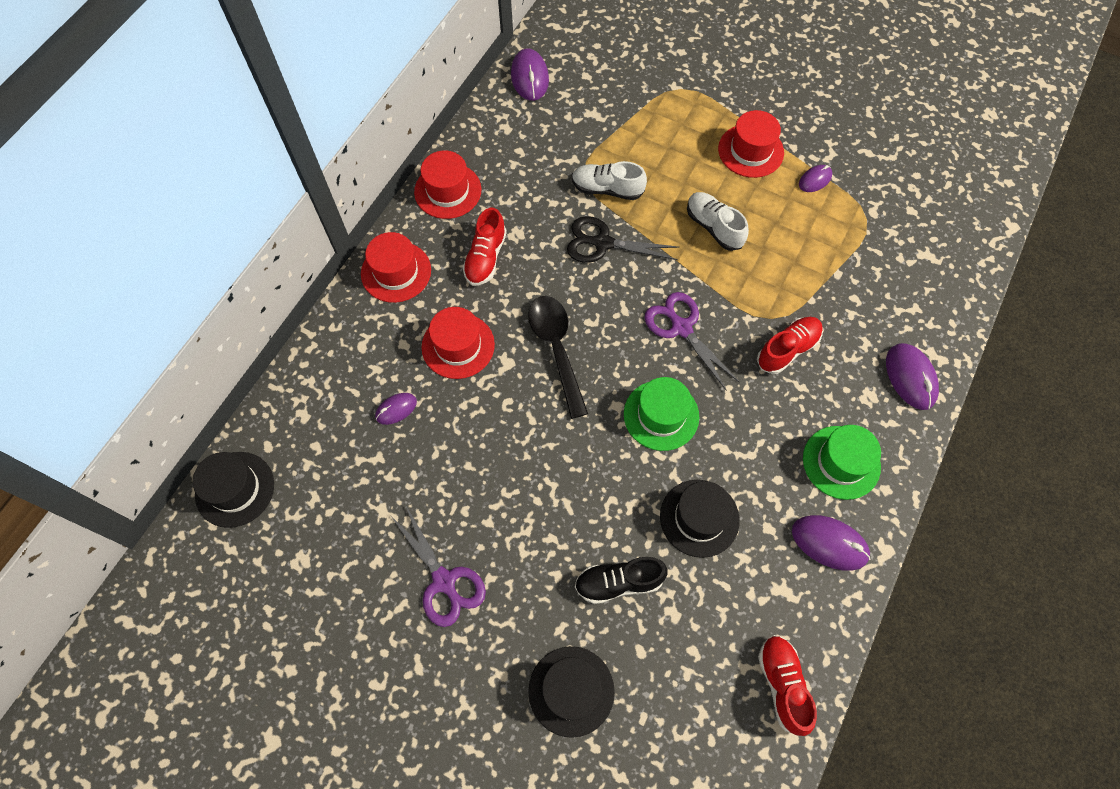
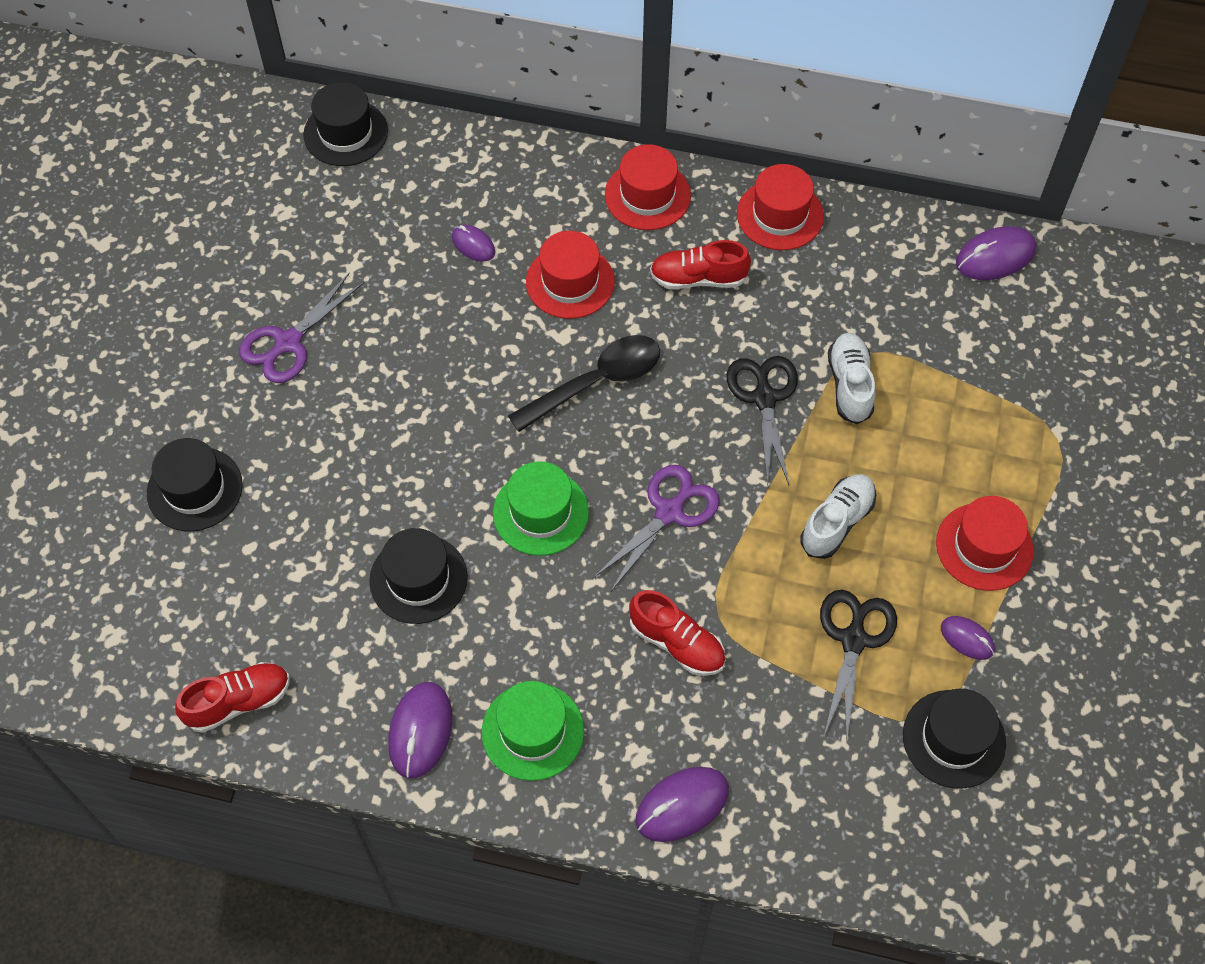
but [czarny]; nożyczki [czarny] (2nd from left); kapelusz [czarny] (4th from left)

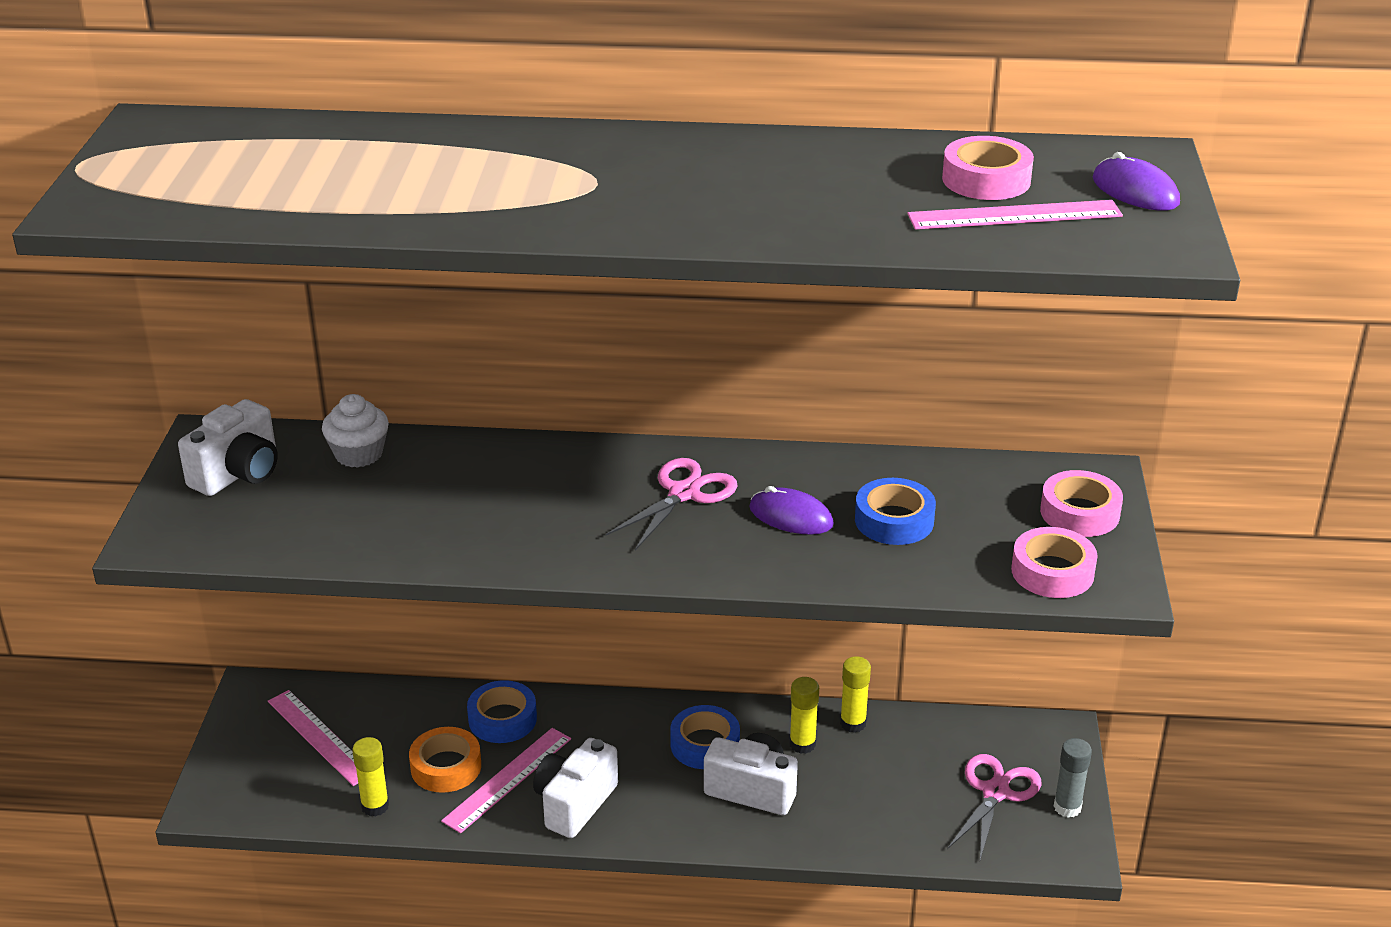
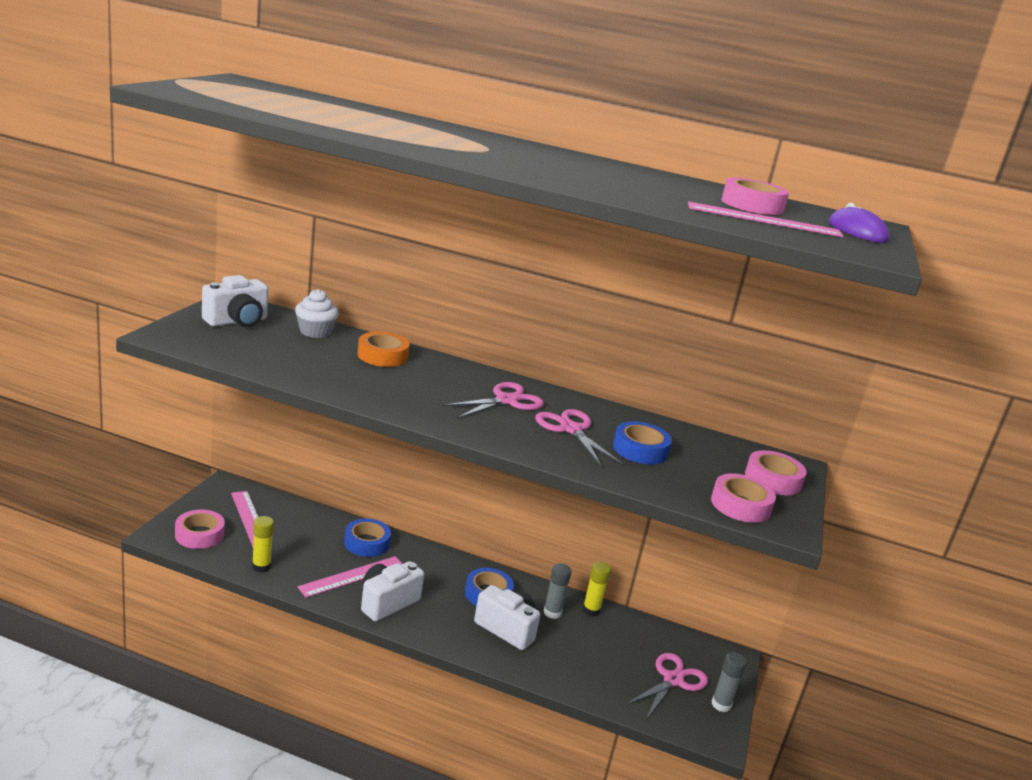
nożyczki [różowy] (2nd from left); klej w sztyfcie [szary] (1st from left); taśma klejąca [pomarańczowy]; taśma klejąca [różowy] (1st from left)

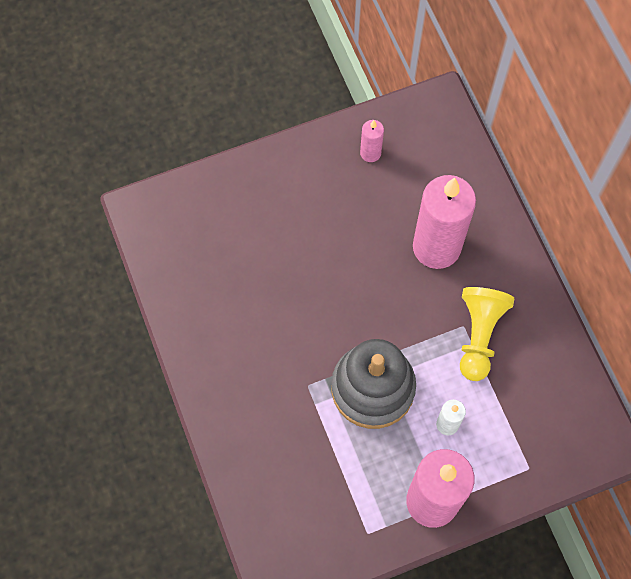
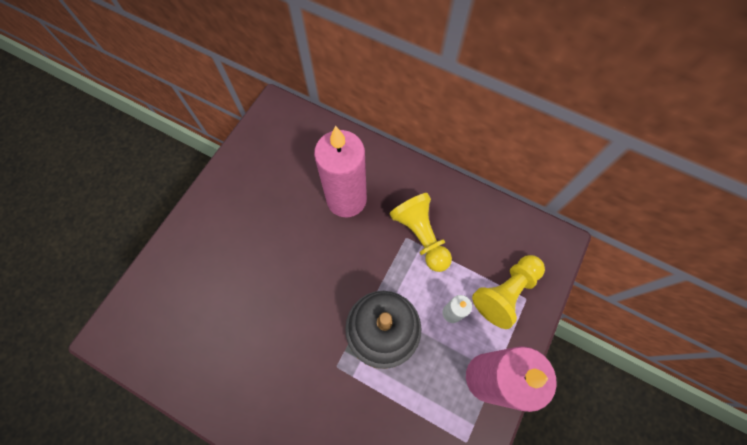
świeca [różowy] (1st from left in the first image); pionek [żółty] (2nd from left)

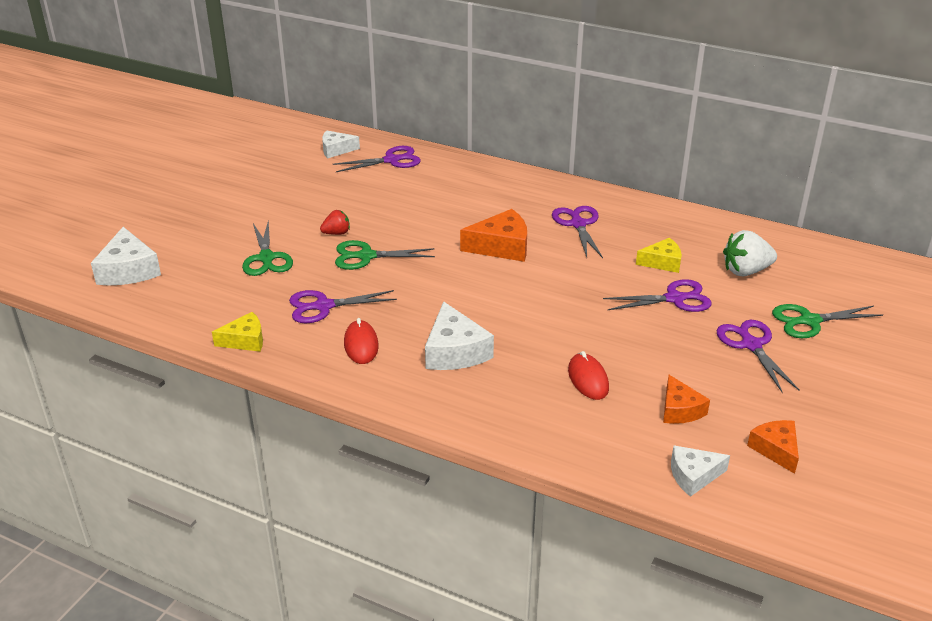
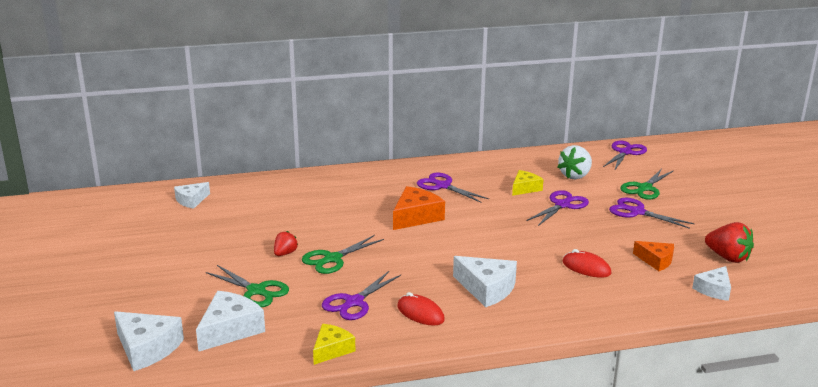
nożyczki [fioletowy] (4th from left); truskawka [czerwony] (2nd from left); ser [biały] (3rd from left)

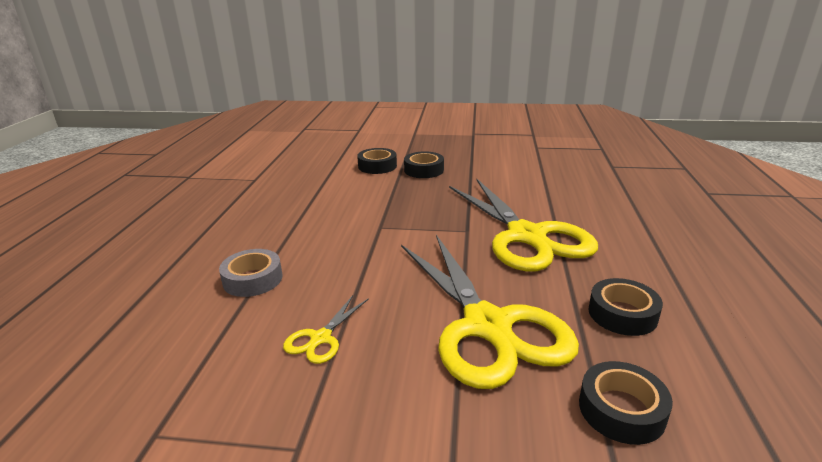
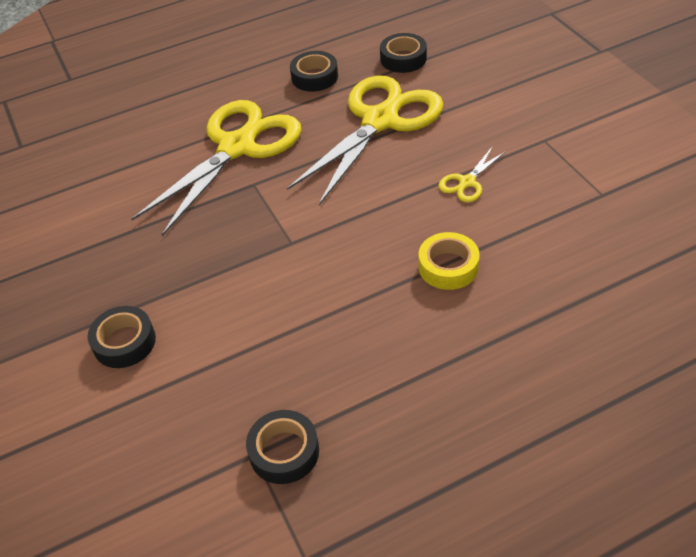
taśma klejąca [czarny] (2nd from left); taśma klejąca [żółty]; nożyczki [żółty] (3rd from left)

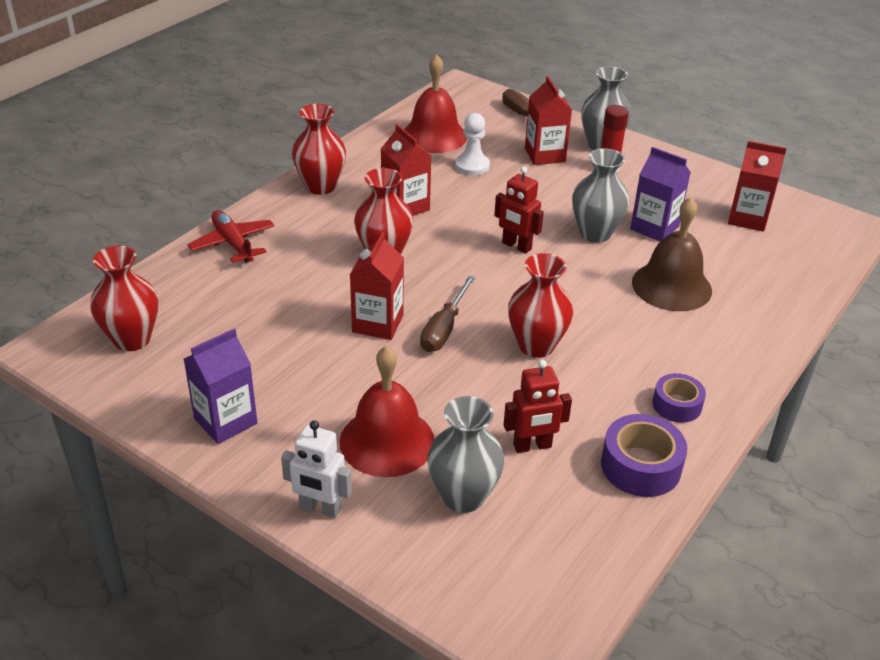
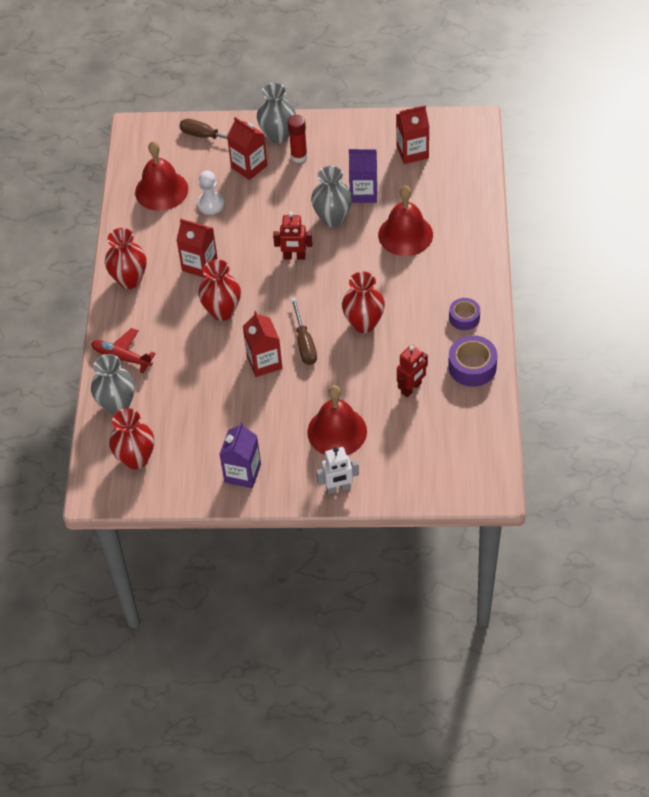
dzwonek [czerwony] (3rd from left); wazon [szary] (1st from left)

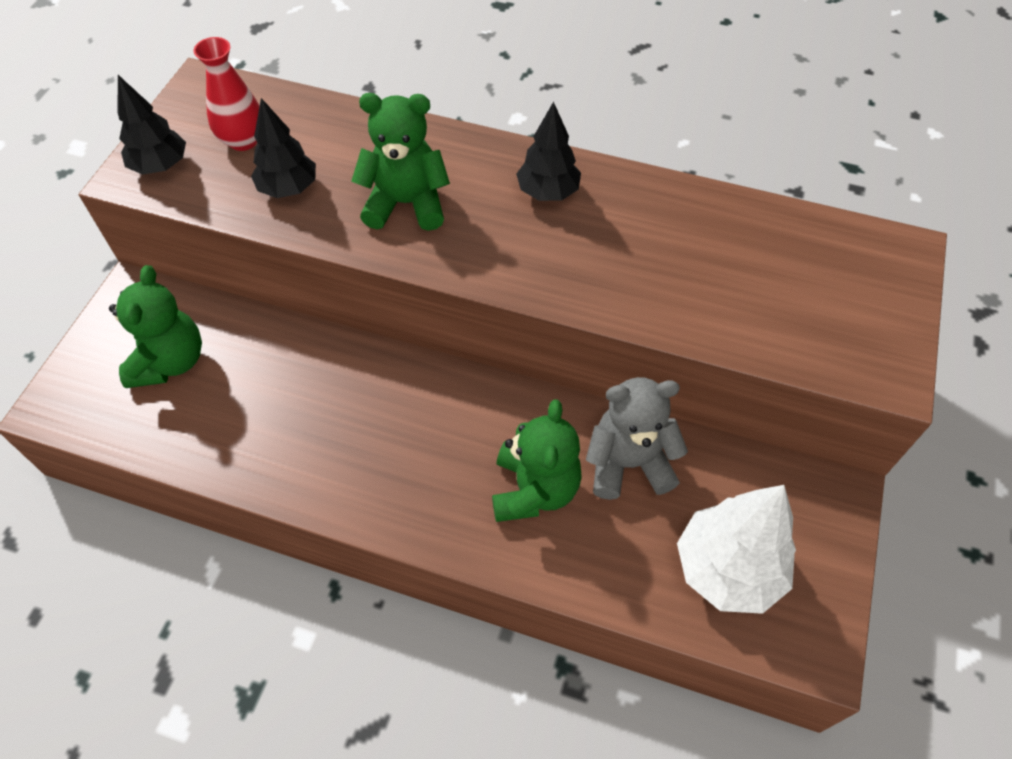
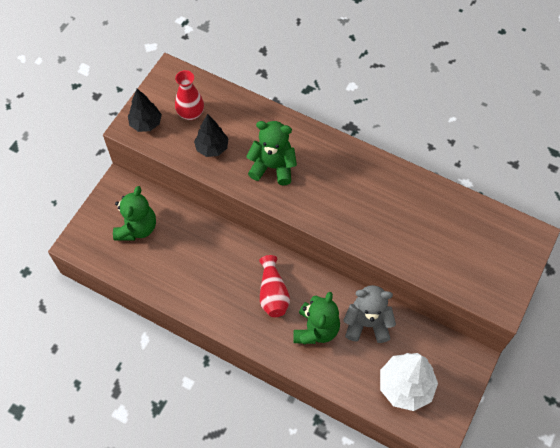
drzewko [czarny] (3rd from left in the first image); wazon [czerwony] (2nd from left)

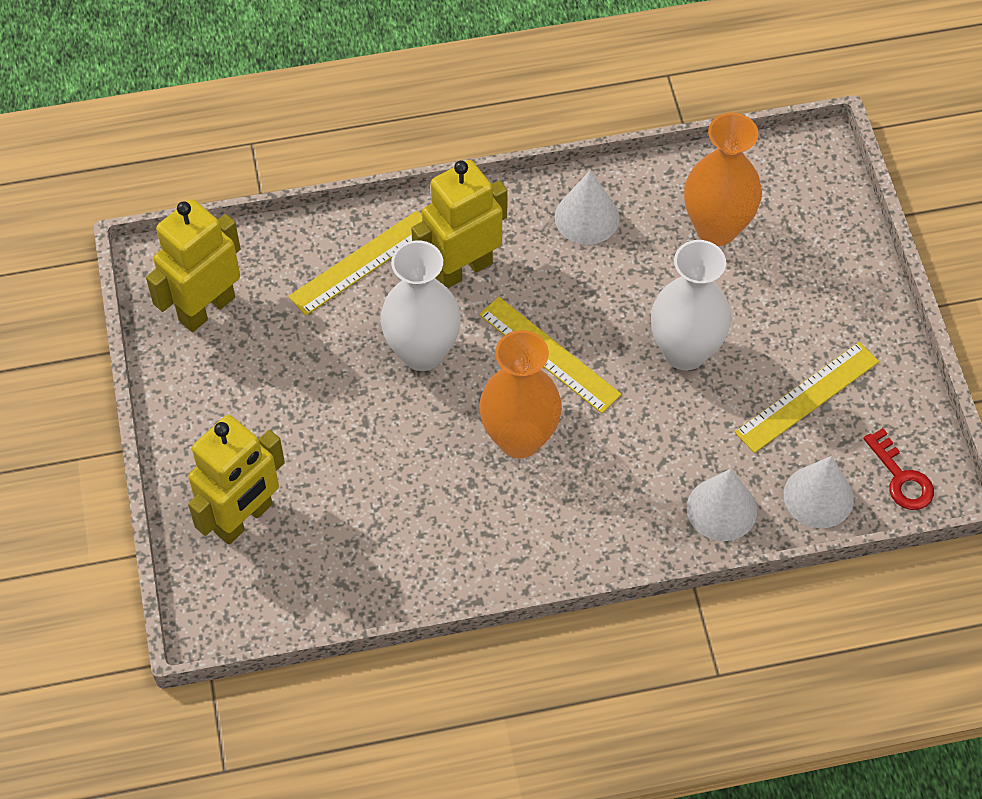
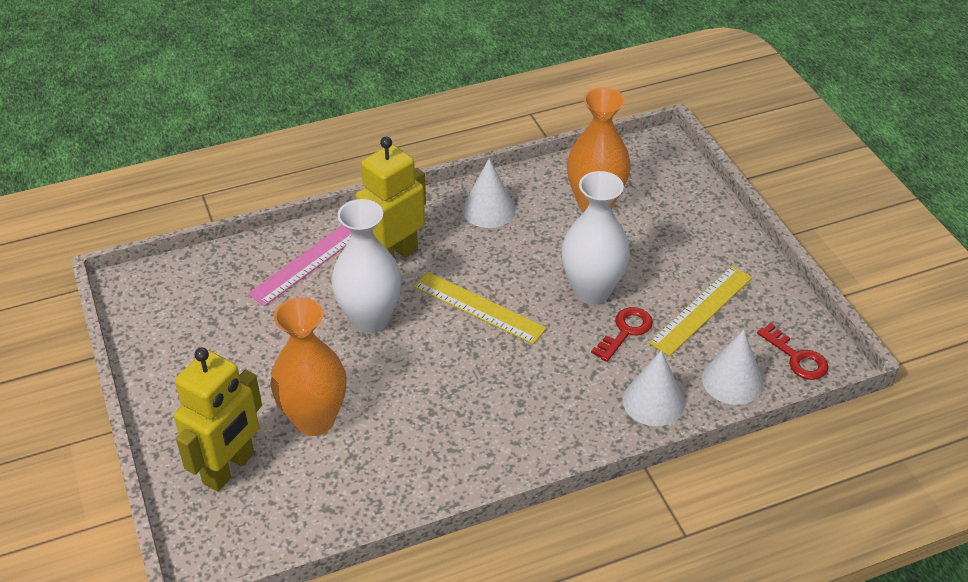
robot [żółty] (1st from left in the first image); linijka [różowy]; wazon [pomarańczowy] (1st from left); klucz [czerwony] (1st from left)

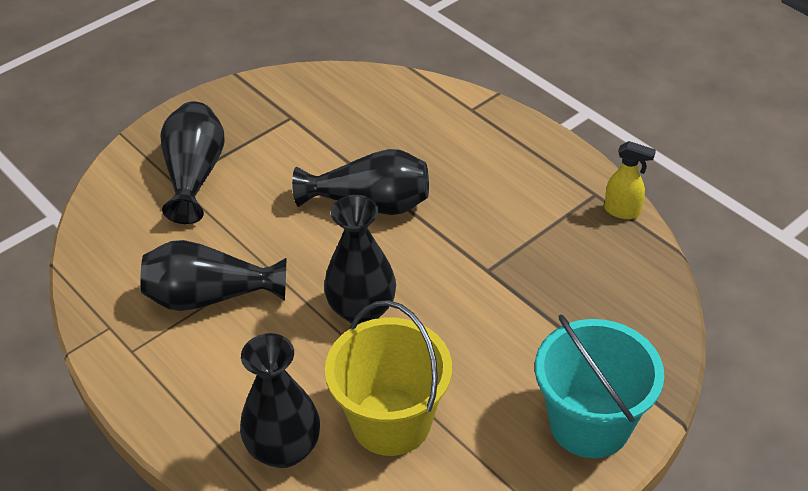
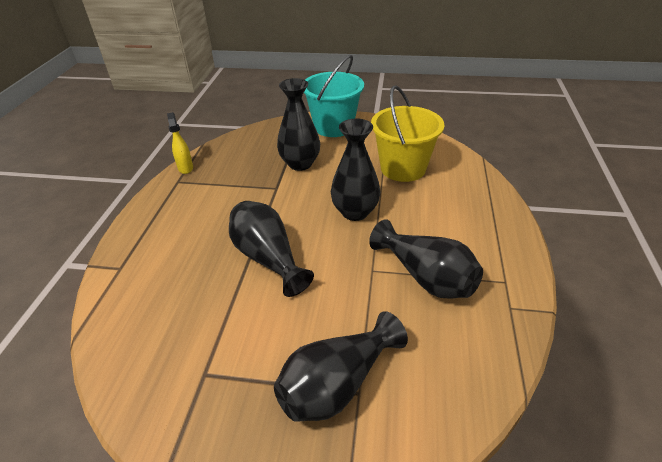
wazon [czarny] (2nd from left)

